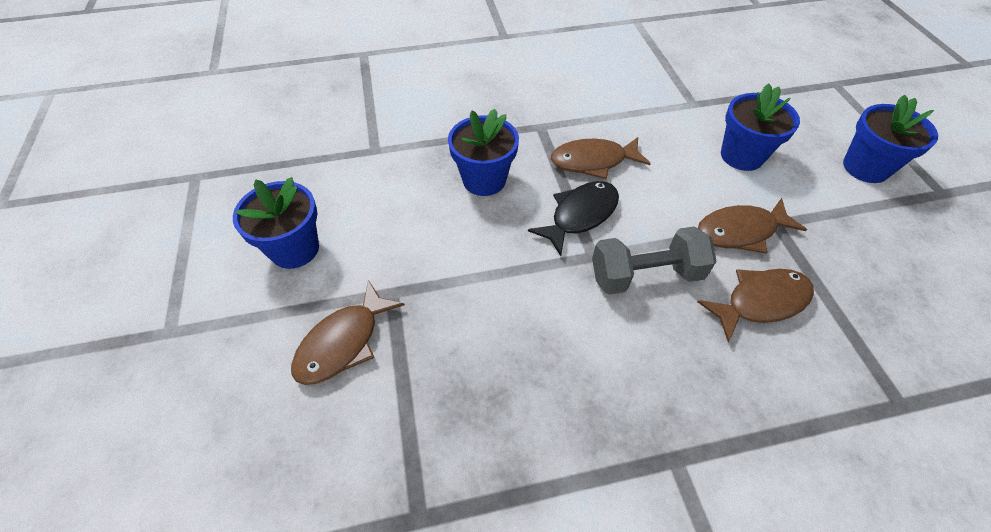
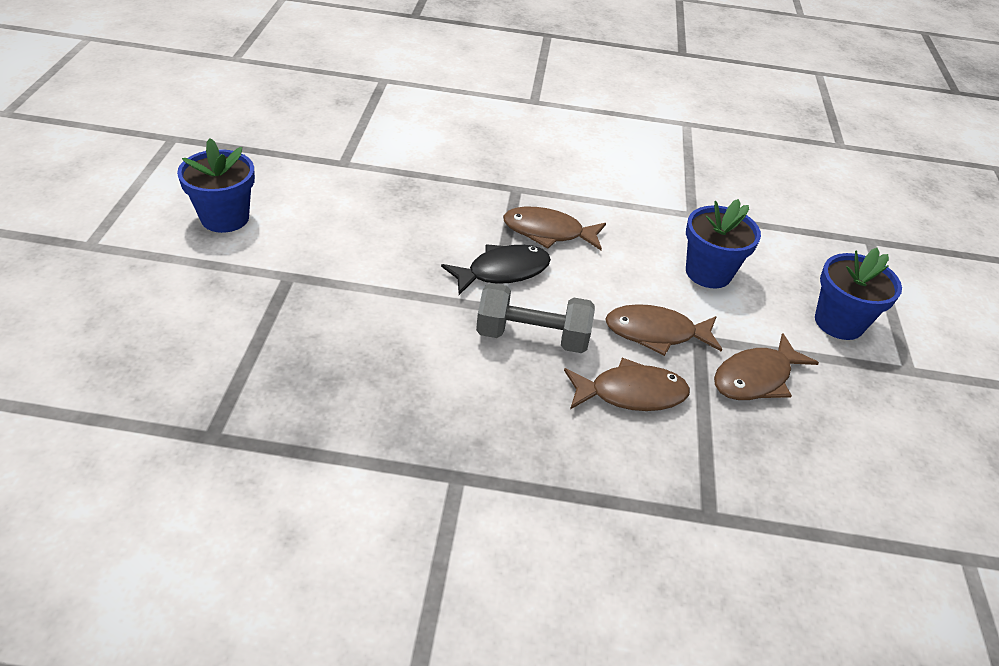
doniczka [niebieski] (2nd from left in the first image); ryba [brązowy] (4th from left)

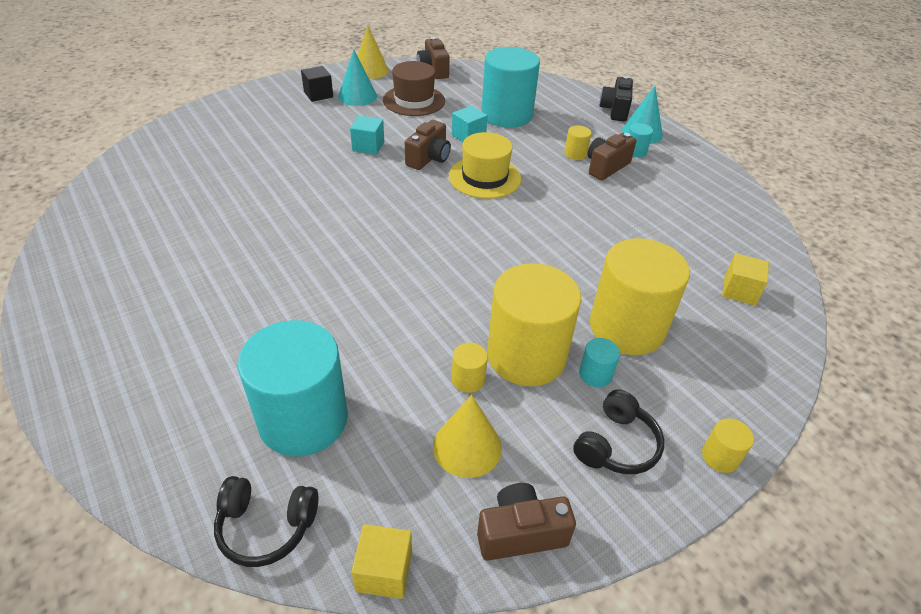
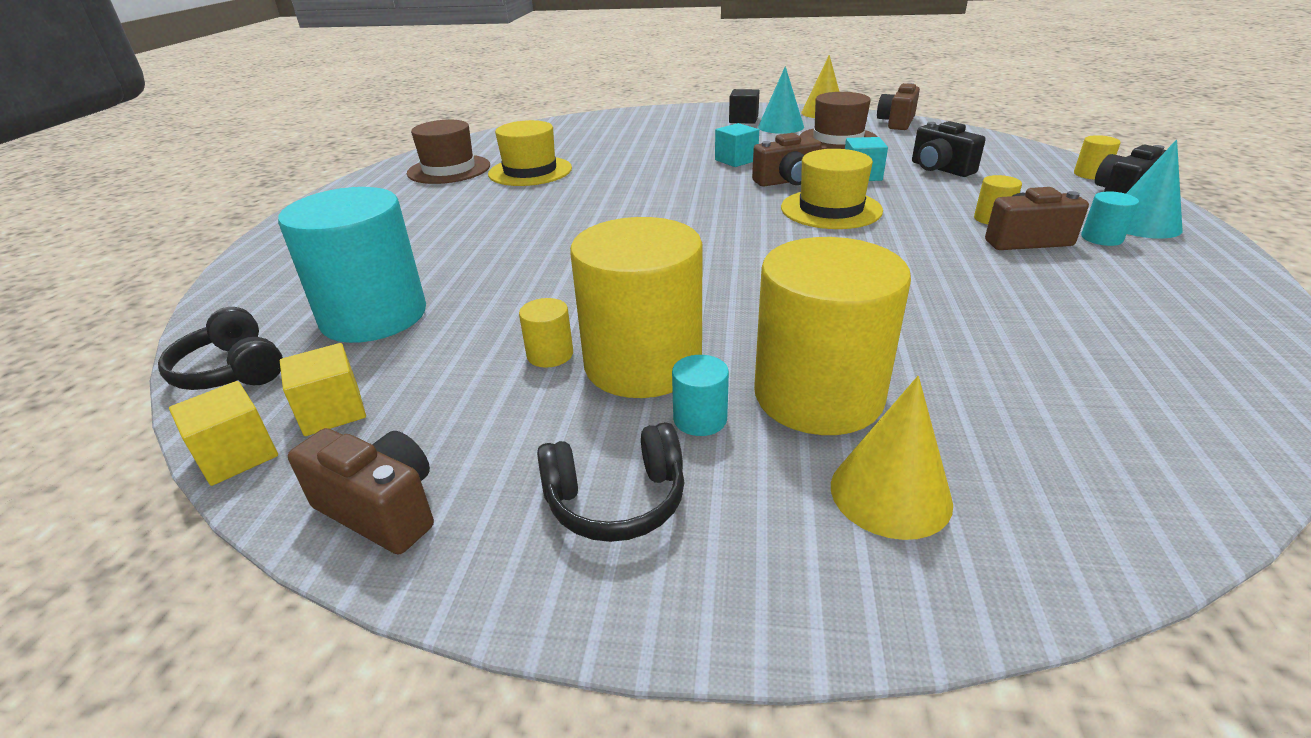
aparat fotograficzny [czarny] (1st from left); sześcian [żółty] (2nd from left); stożek [żółty] (2nd from left); walec [żółty] (5th from left); kapelusz [brązowy] (1st from left); kapelusz [żółty] (1st from left)

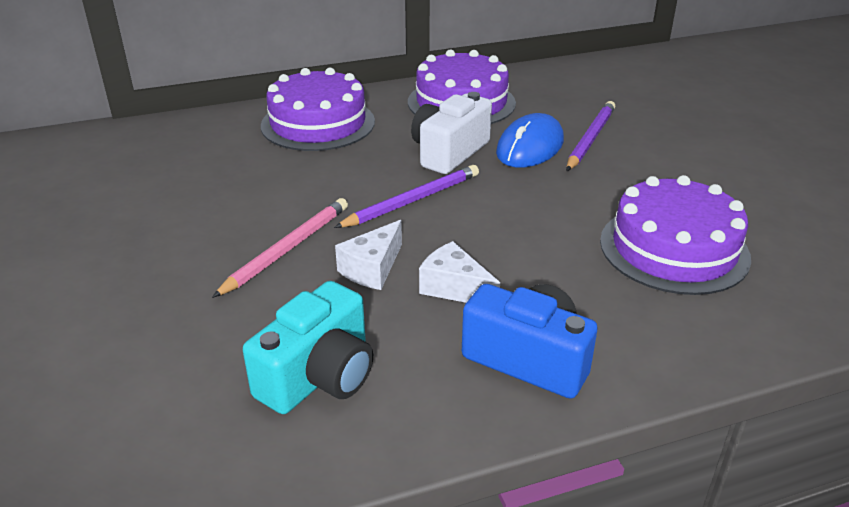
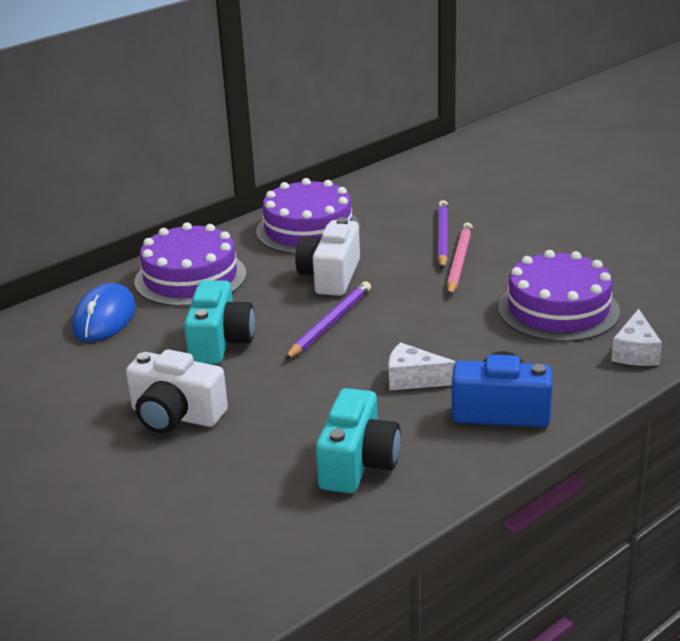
myszka [niebieski]; ołówek [różowy]; ser [biały] (2nd from left); aparat fotograficzny [turkusowy] (1st from left); aparat fotograficzny [biały] (1st from left)

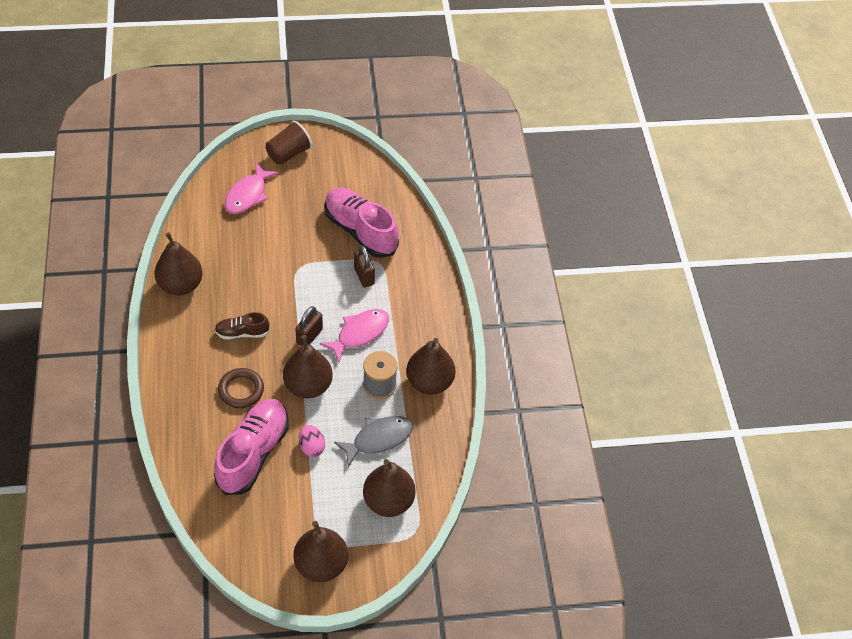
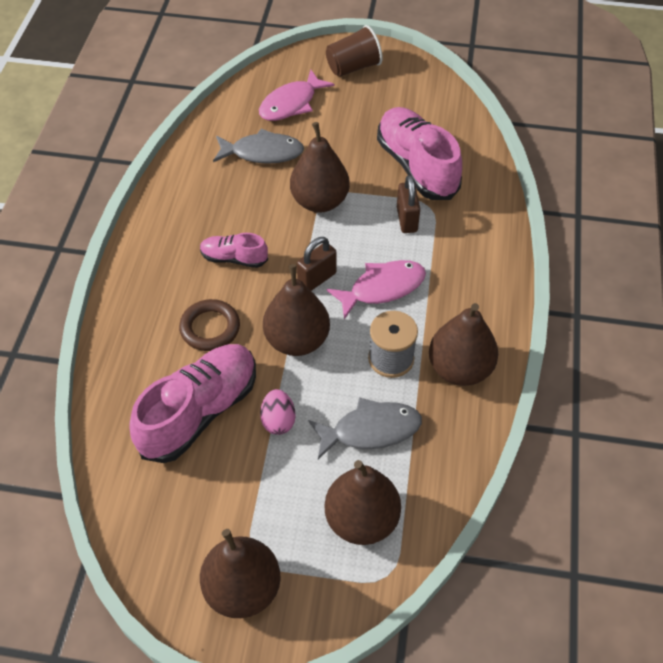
gruszka [brązowy] (3rd from left); but [różowy] (2nd from left); ryba [szary] (1st from left)

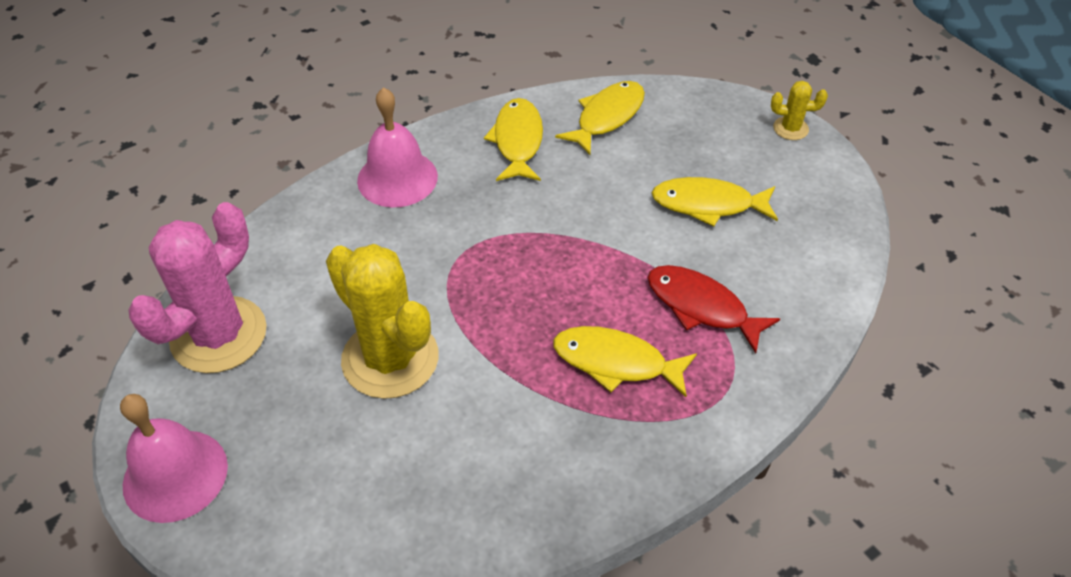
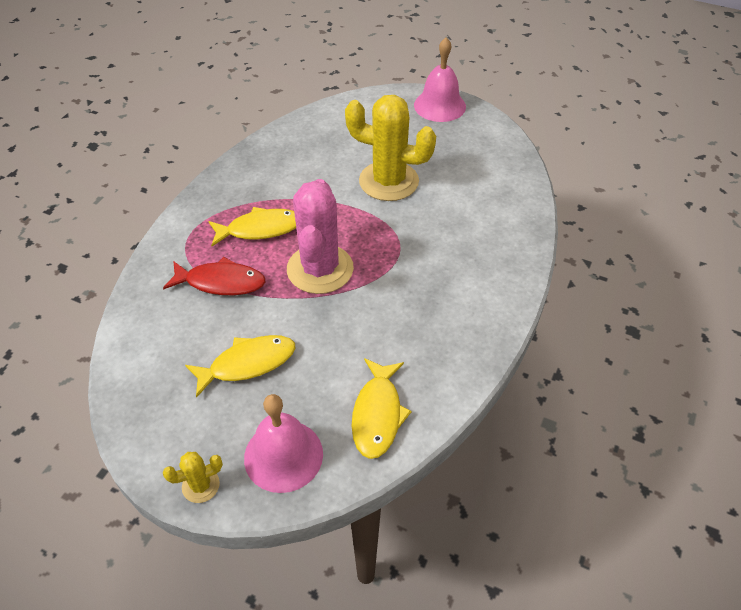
dzwonek [różowy] (1st from left); ryba [żółty] (1st from left in the first image); kaktus [różowy]

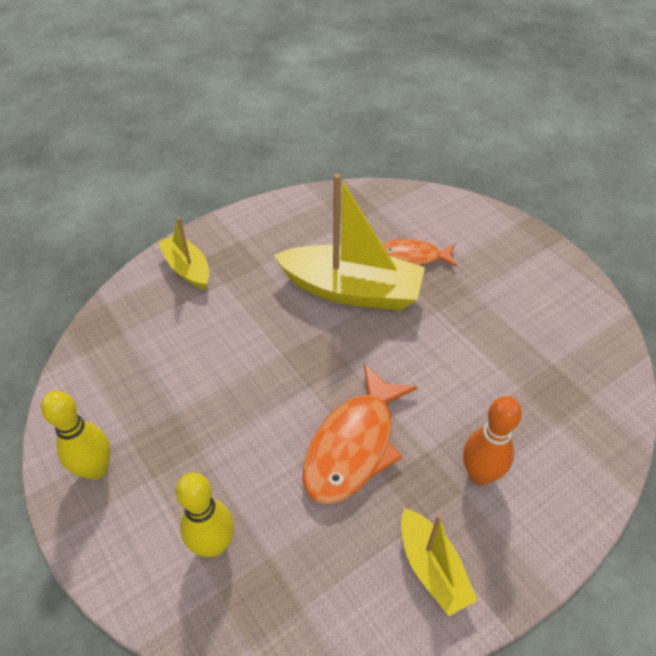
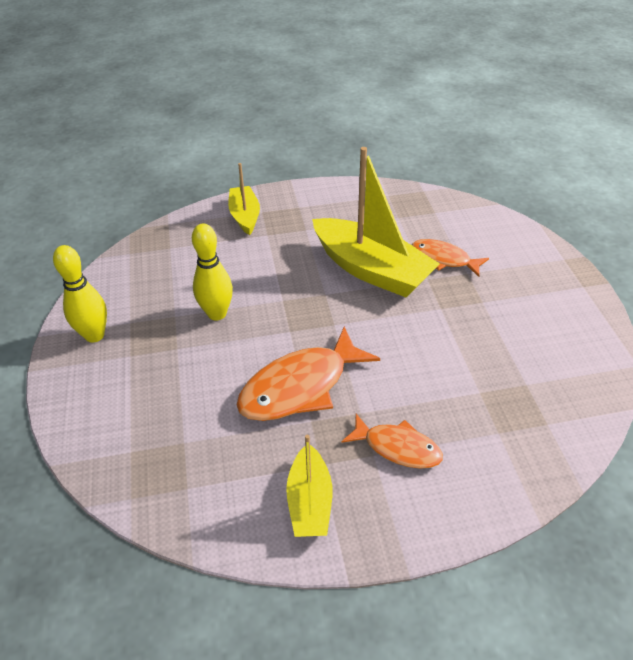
ryba [pomarańczowy] (2nd from left); kręgiel [żółty] (2nd from left)

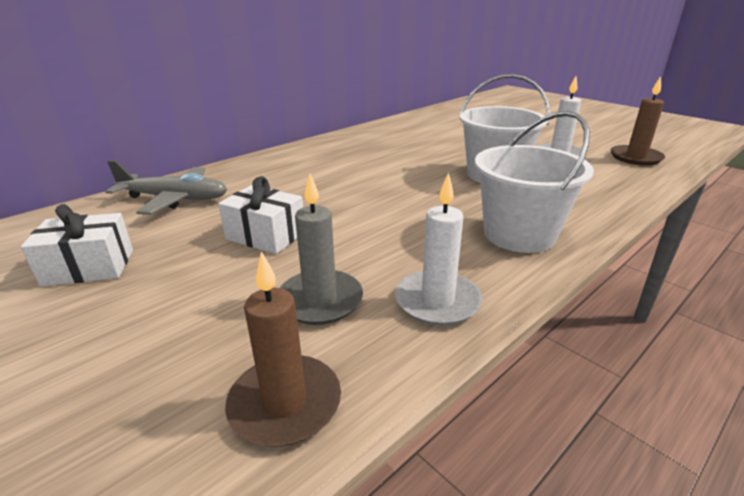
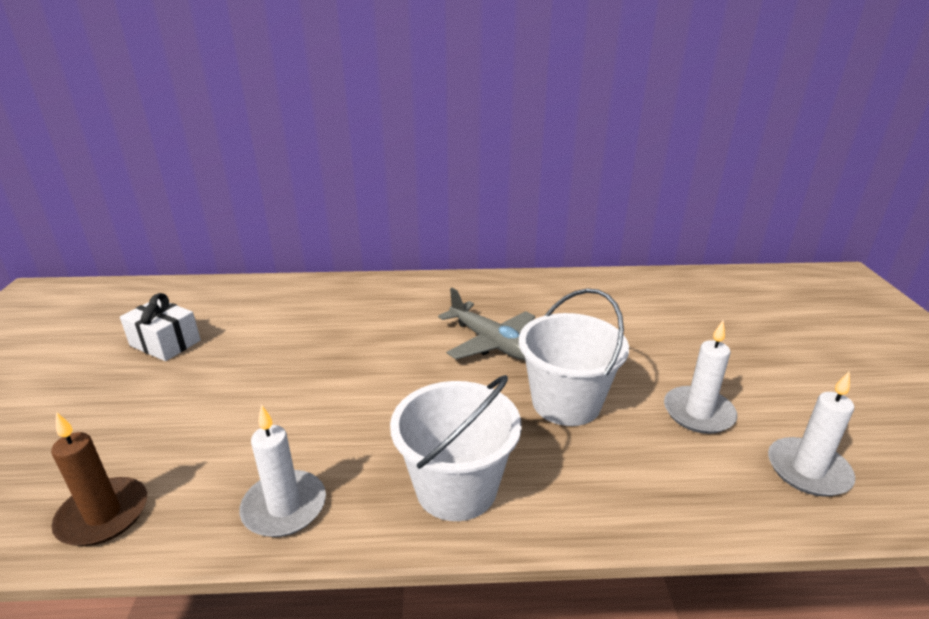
świeca [biały] (3rd from left); samolot [szary]; świeca [szary]; prezent [biały] (2nd from left in the first image)

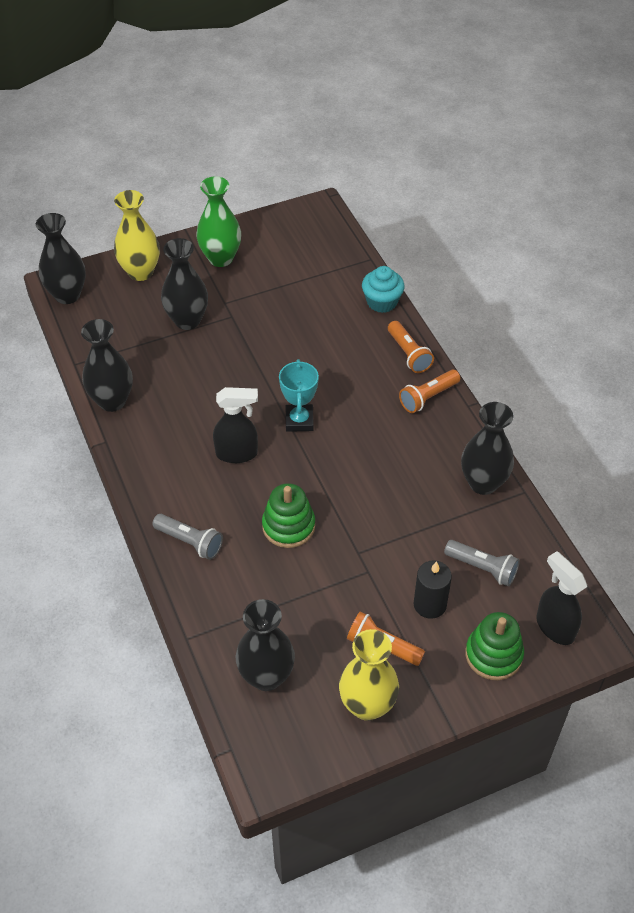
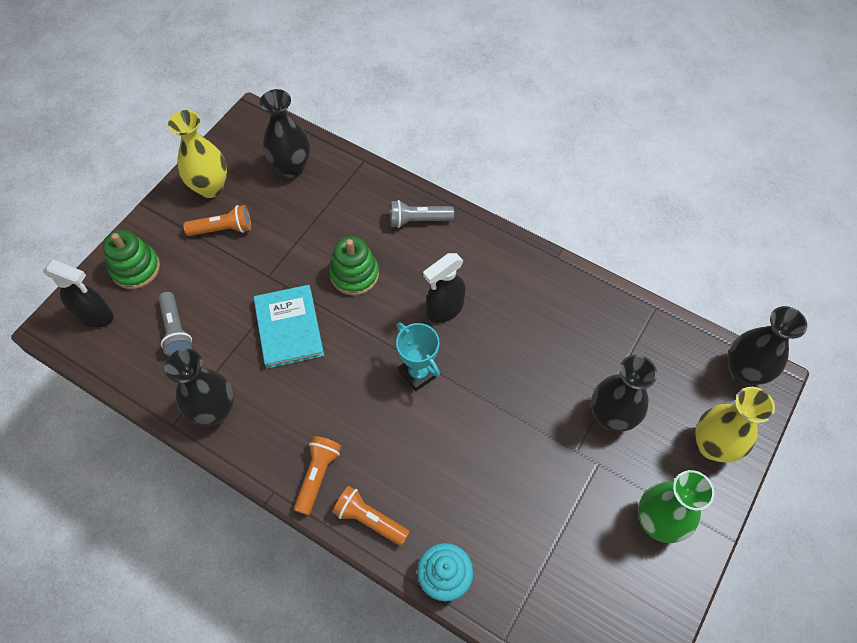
wazon [czarny] (2nd from left in the first image); latarka [szary] (1st from left); świeca [czarny]; książka [turkusowy]

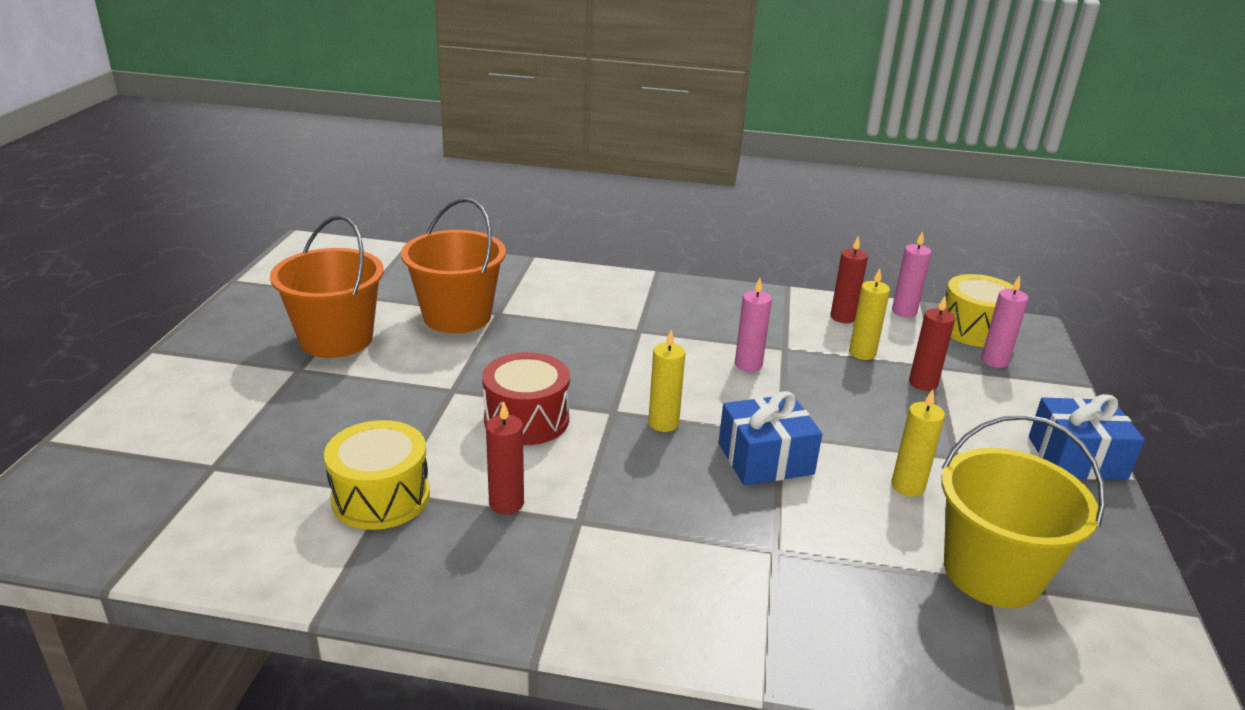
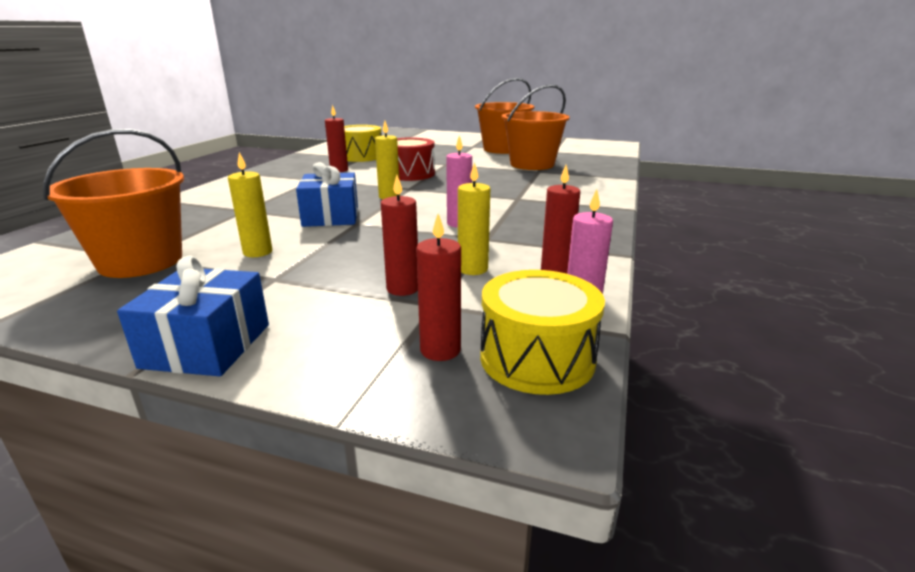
świeca [czerwony] (3rd from left); wiadro [pomarańczowy] (1st from left)

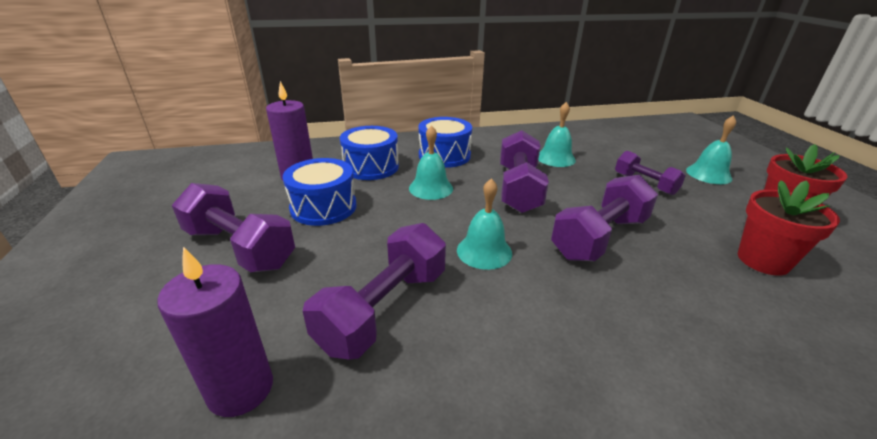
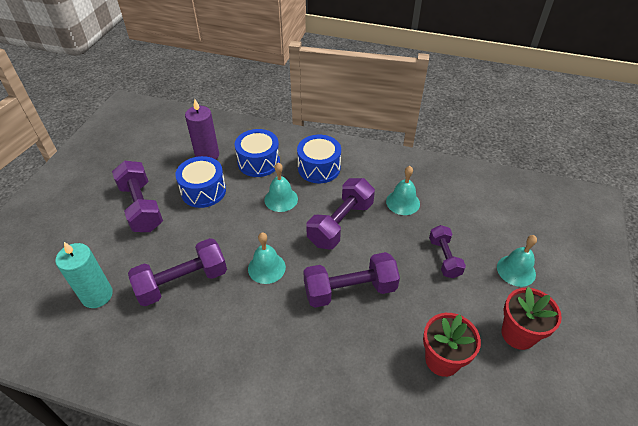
świeca [turkusowy]

